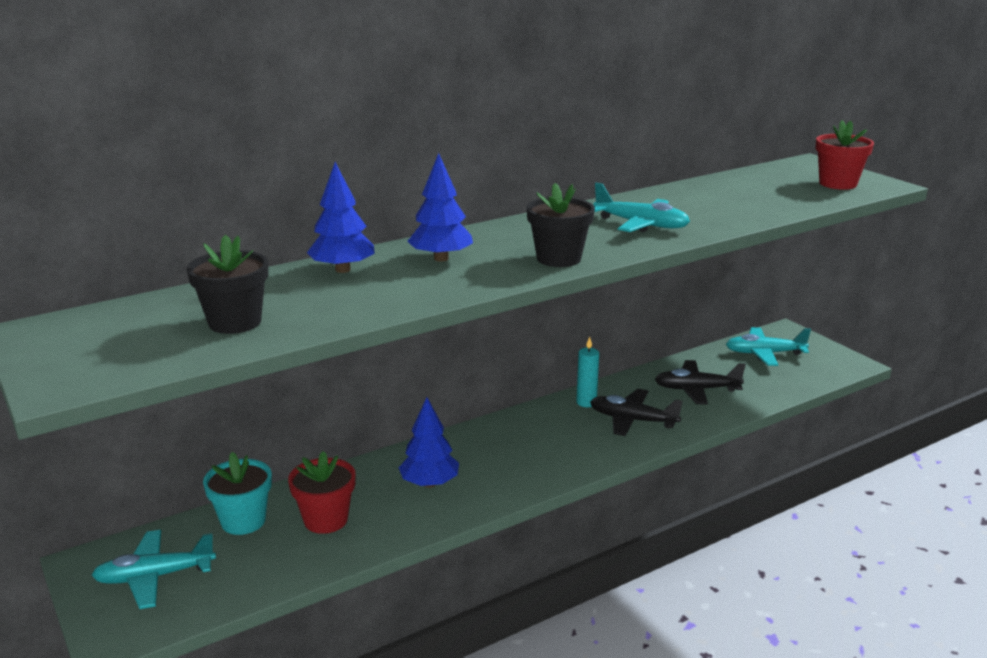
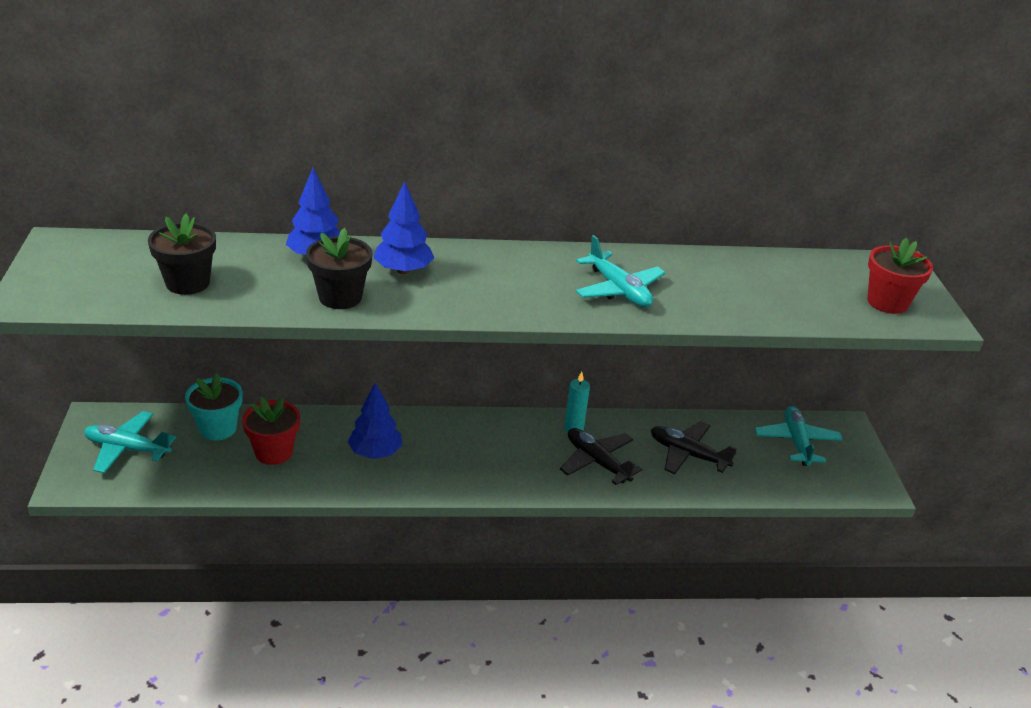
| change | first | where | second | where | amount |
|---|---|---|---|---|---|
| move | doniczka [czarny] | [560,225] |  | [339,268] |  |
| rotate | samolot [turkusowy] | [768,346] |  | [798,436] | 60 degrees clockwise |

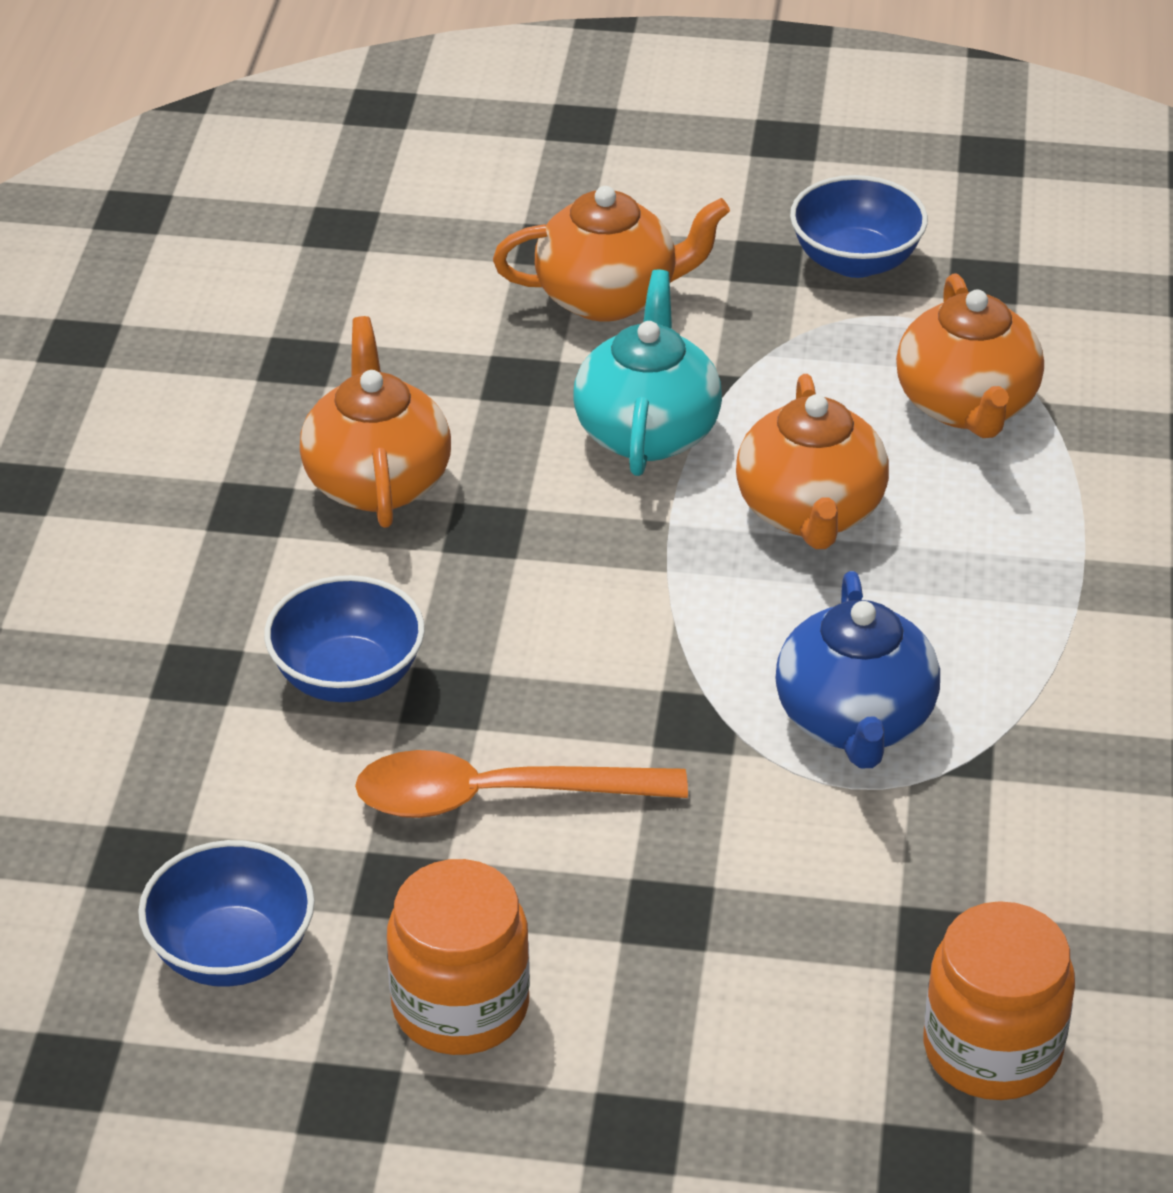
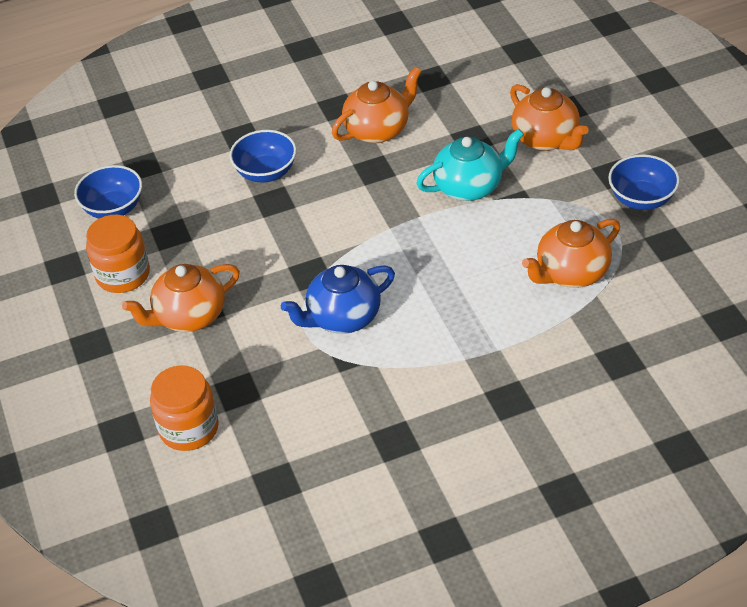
| change | first | where | second | where | amount |
|---|---|---|---|---|---|
| delete | łyżka [pomarańczowy] | [521,784] |  |  |  |
| move | imbryk [pomarańczowy] | [812,461] |  | [181,298] |  |

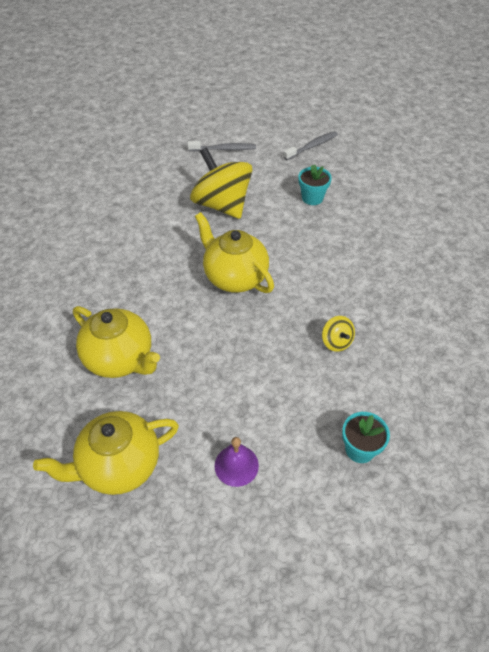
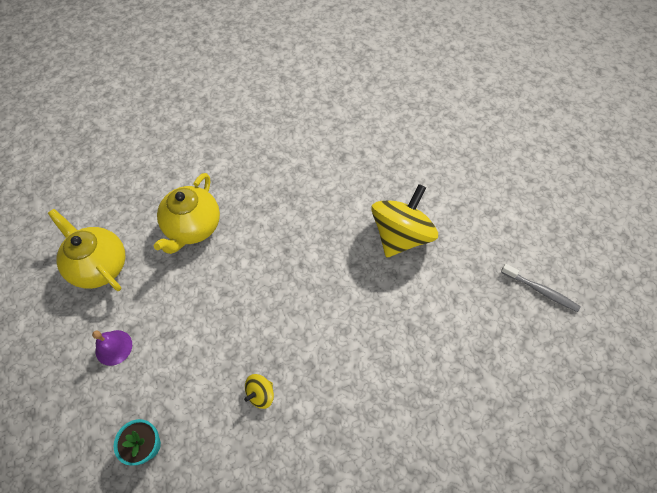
| change | first | where | second | where | amount |
|---|---|---|---|---|---|
| delete | szczoteczka do zębów [szary] | [222,146] |  |  |  |
| delete | imbryk [żółty] | [234,252] |  |  |  |
| delete | doniczka [turkusowy] | [315,184] |  |  |  |

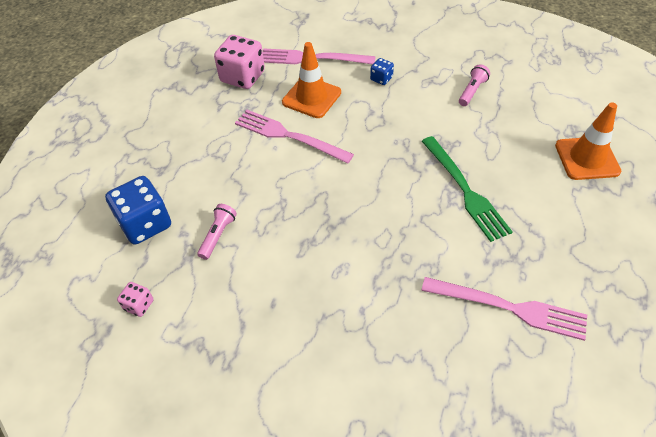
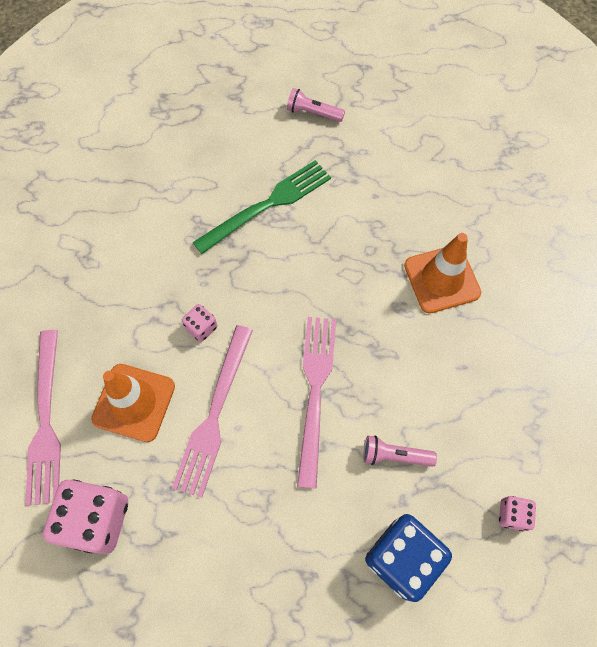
| change | first | where | second | where | amount |
|---|---|---|---|---|---|
| delete | kostka do gry [niebieski] | [382,71] |  |  |  |
| insert |  |  | kostka do gry [różowy] | [199,323] |  |
| move | widelec [różowy] | [504,309] |  | [316,403] |  |
| move | latarka [różowy] | [474,85] |  | [316,105] |  |
| move | pachołek [pomarańczowy] | [588,141] |  | [442,273] |  |

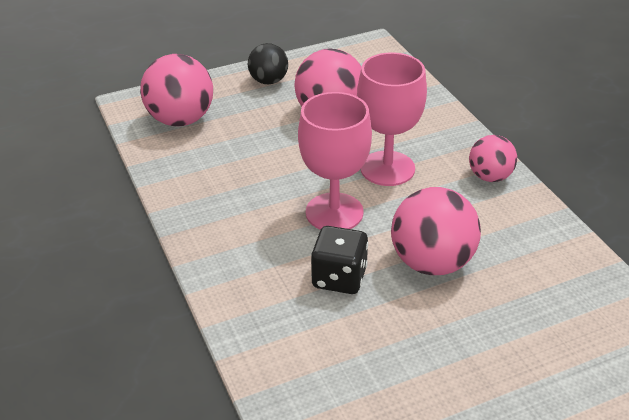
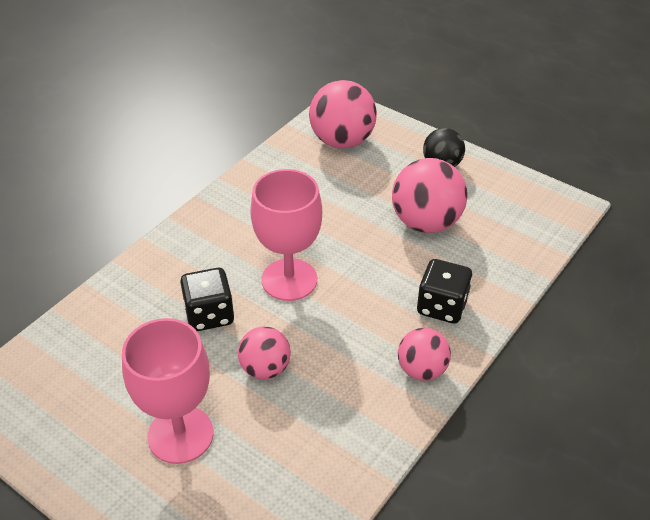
| change | first | where | second | where | amount |
|---|---|---|---|---|---|
| insert |  |  | kostka do gry [czarny] | [444,291] |  |
| move | kielich [różowy] | [392,119] |  | [168,391] |  |
| resize | piłka [różowy] | [436,231] |  | [264,353] | x0.61 |

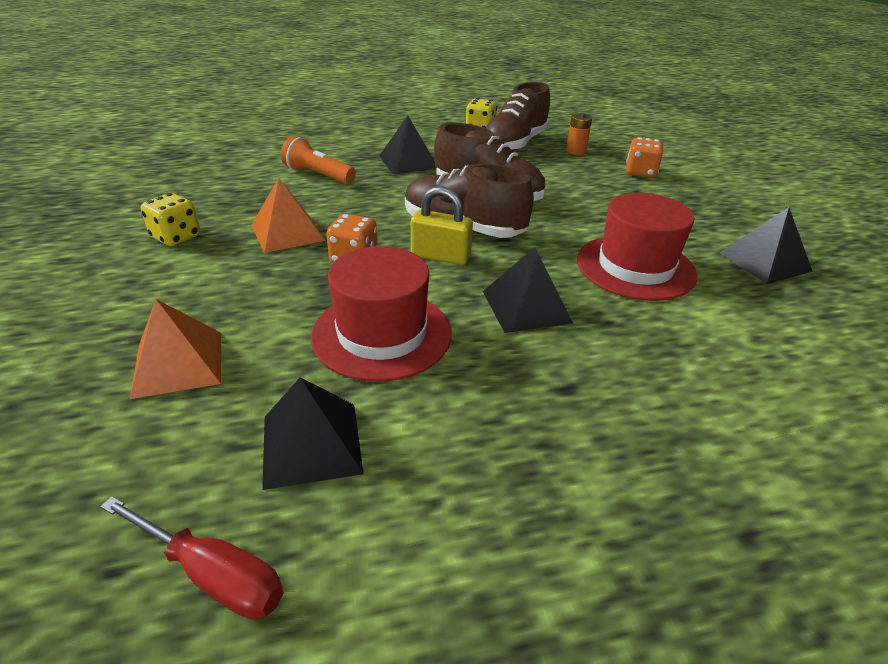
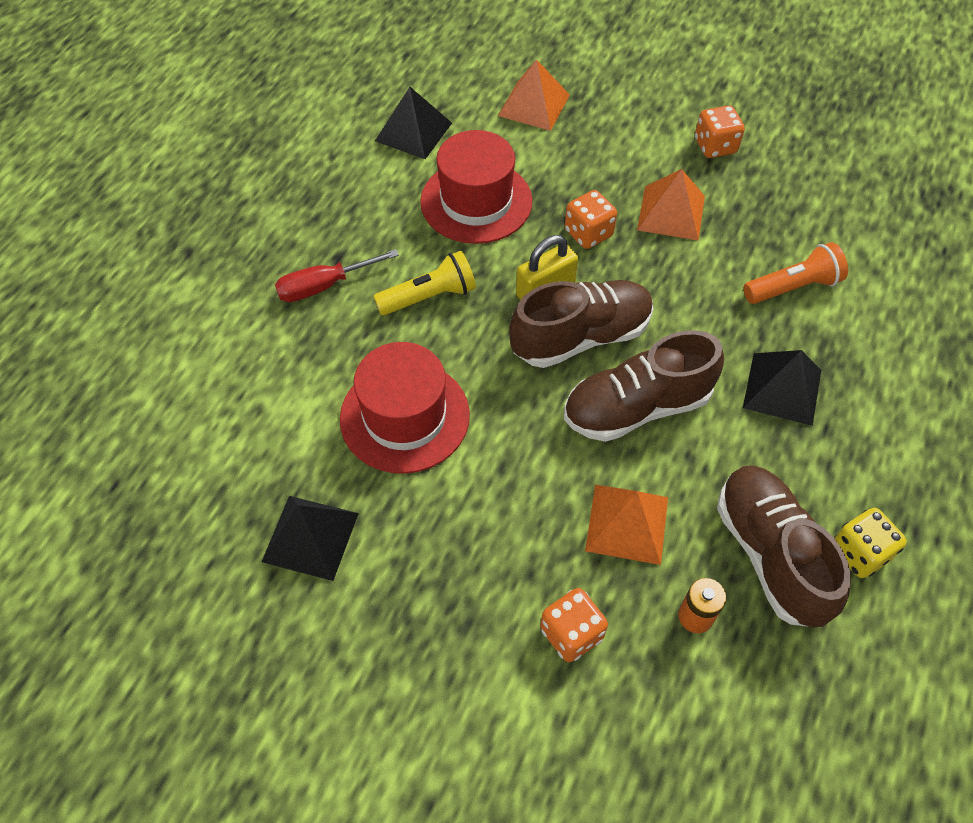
| change | first | where | second | where | amount |
|---|---|---|---|---|---|
| insert |  |  | piramida [pomarańczowy] | [626,525] |  |
| move | śrubokręt [czerwony] | [191,557] |  | [337,275] |  |
| replace | piramida [czarny] | [528,290] | latarka [żółty] | [424,283] |  |
| recolor | kostka do gry [żółty] | [170,219] | kostka do gry [pomarańczowy] | [720,131] |  |

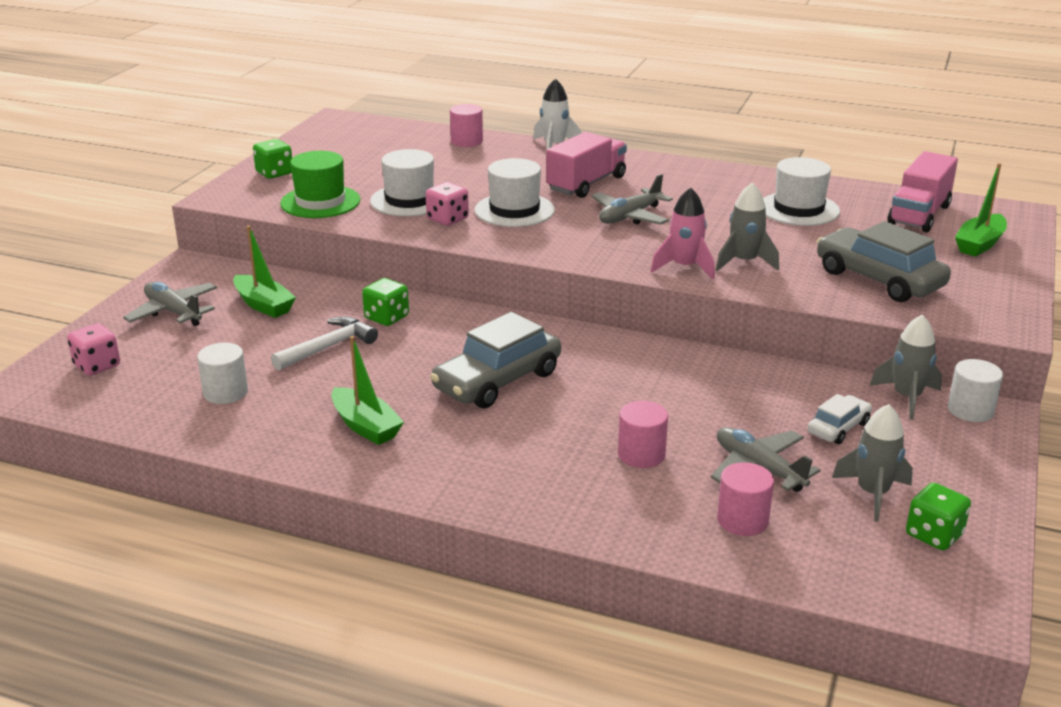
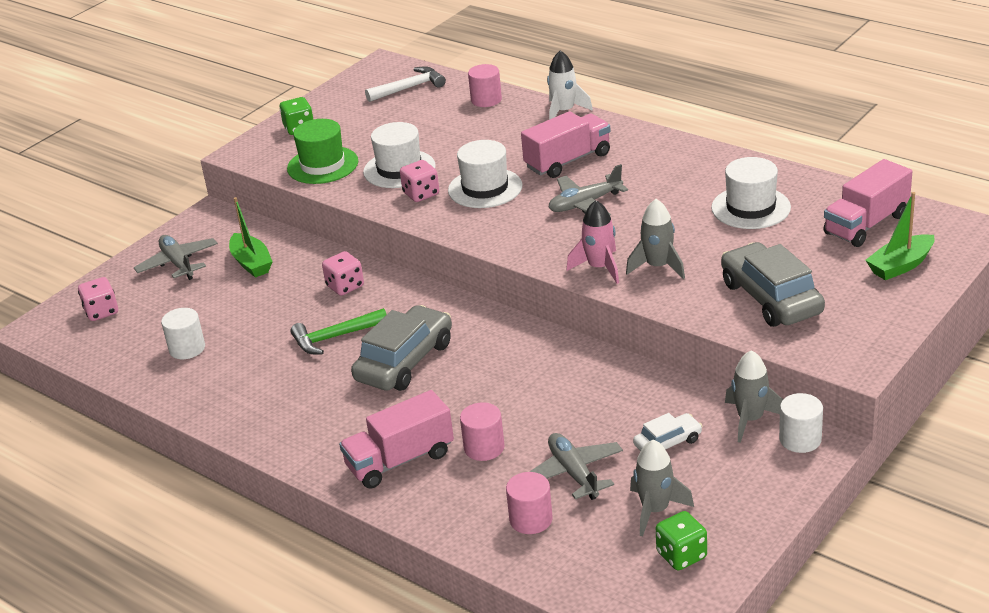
| change | first | where | second | where | amount |
|---|---|---|---|---|---|
| delete | łódka [zielony] | [367,390] |  |  |  |
| insert |  |  | młotek [zielony] | [338,331] |  |
| insert |  |  | ciężarówka [różowy] | [396,439] |  |
| move | młotek [biały] | [324,344] |  | [405,84] |  |
| recolor | kostka do gry [zielony] | [385,302] | kostka do gry [różowy] | [343,273] |  |
| rotate | samochód [szary] | [495,360] |  | [401,348] | 150 degrees clockwise |

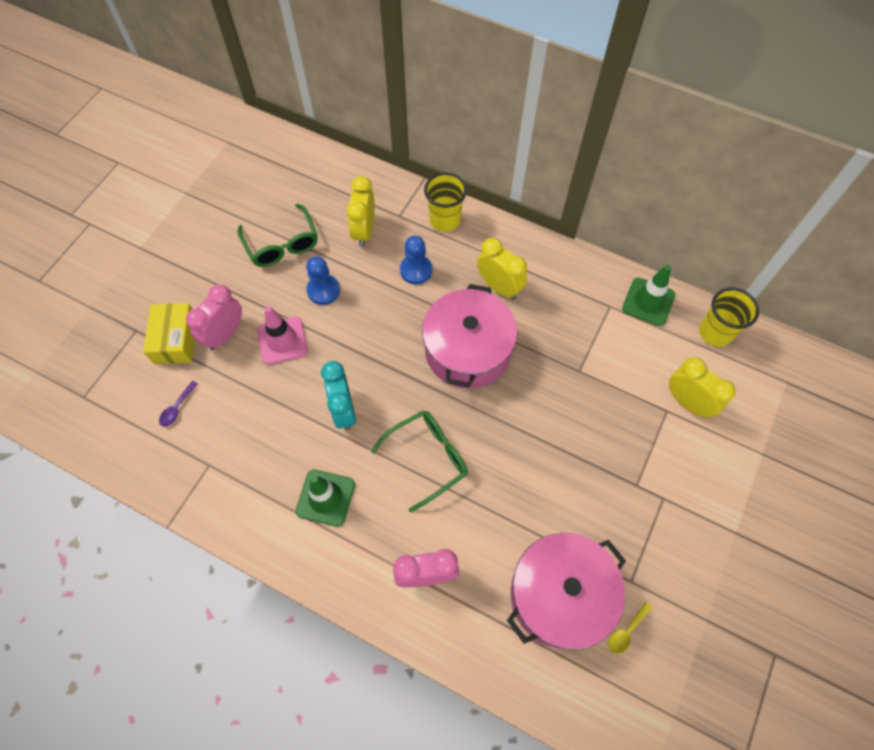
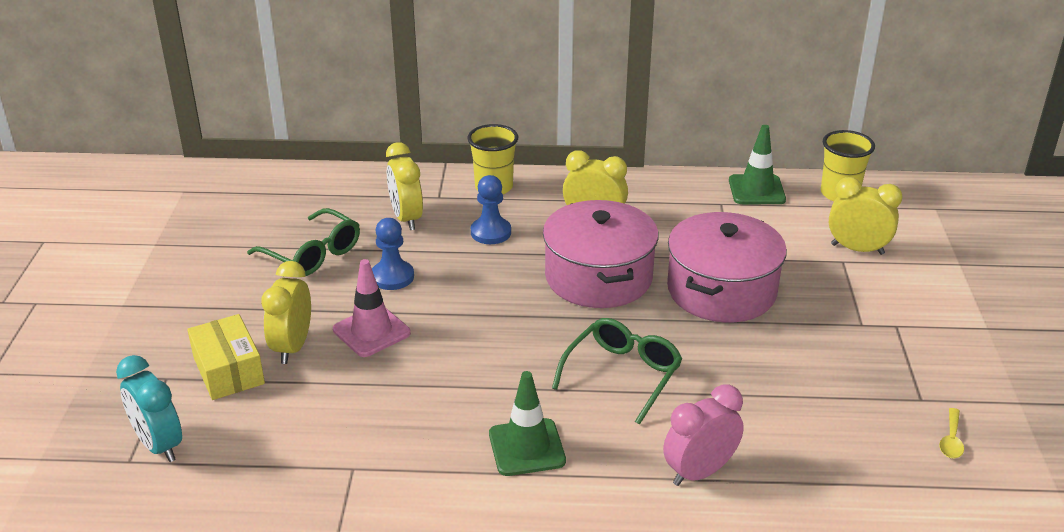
| change | first | where | second | where | amount |
|---|---|---|---|---|---|
| delete | łyżka [fioletowy] | [178,404] |  |  |  |
| move | budzik [turkusowy] | [338,395] |  | [149,408] |  |
| move | garnek [różowy] | [566,591] |  | [727,267] |  |
| recolor | budzik [różowy] | [214,317] | budzik [żółty] | [286,312] |  |

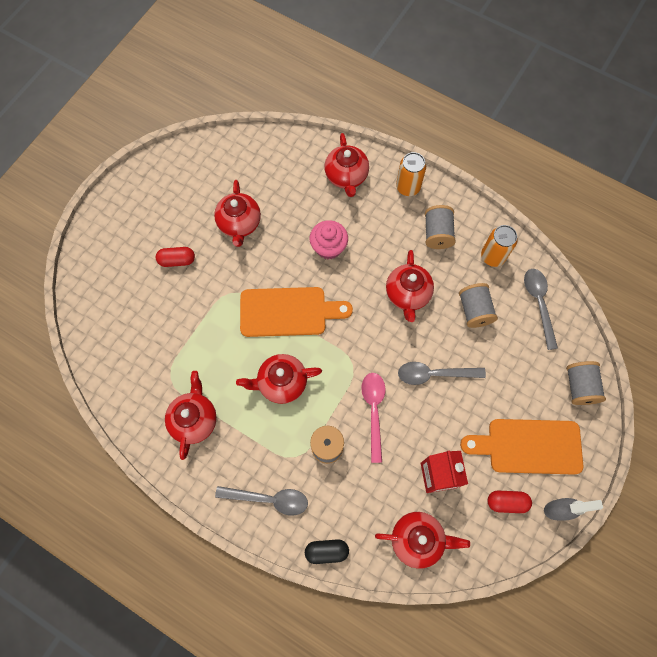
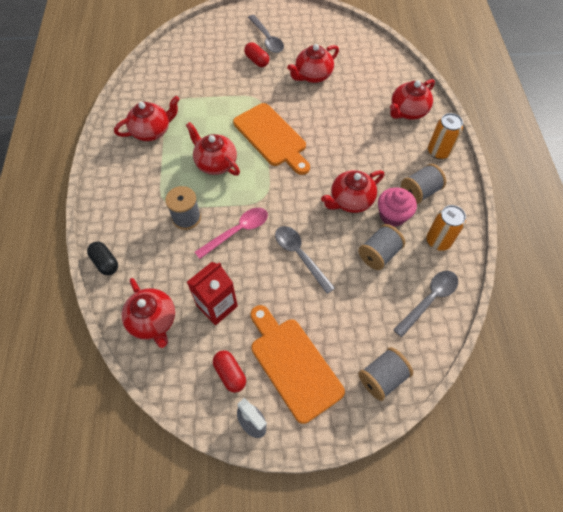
| change | first | where | second | where | amount |
|---|---|---|---|---|---|
| move | łyżka [szary] | [261,501] |  | [266,34] |  |
| move | muffinka [różowy] | [329,239] |  | [397,207] |  |

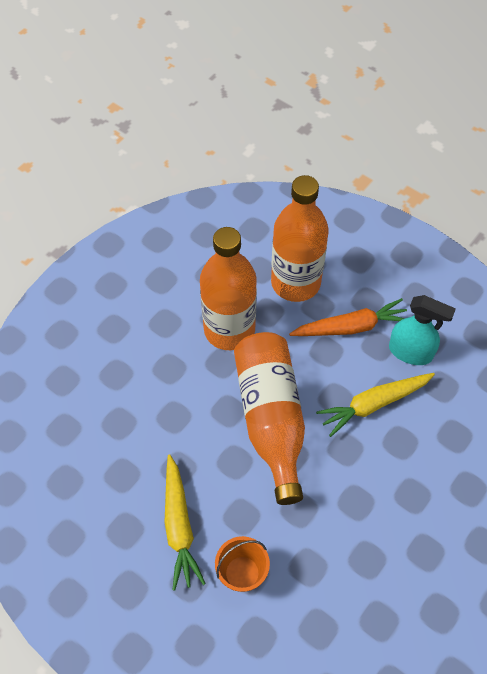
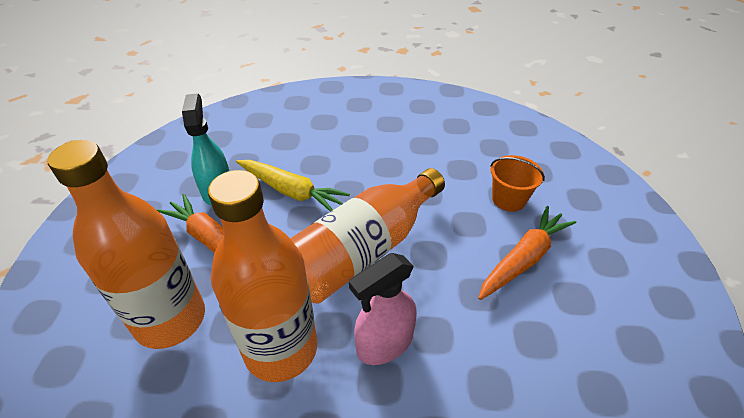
| change | first | where | second | where | amount |
|---|---|---|---|---|---|
| insert |  |  | spryskiwacz [różowy] | [383,309] |  |
| recolor | marchewka [żółty] | [185,522] | marchewka [pomarańczowy] | [527,253] |  |

